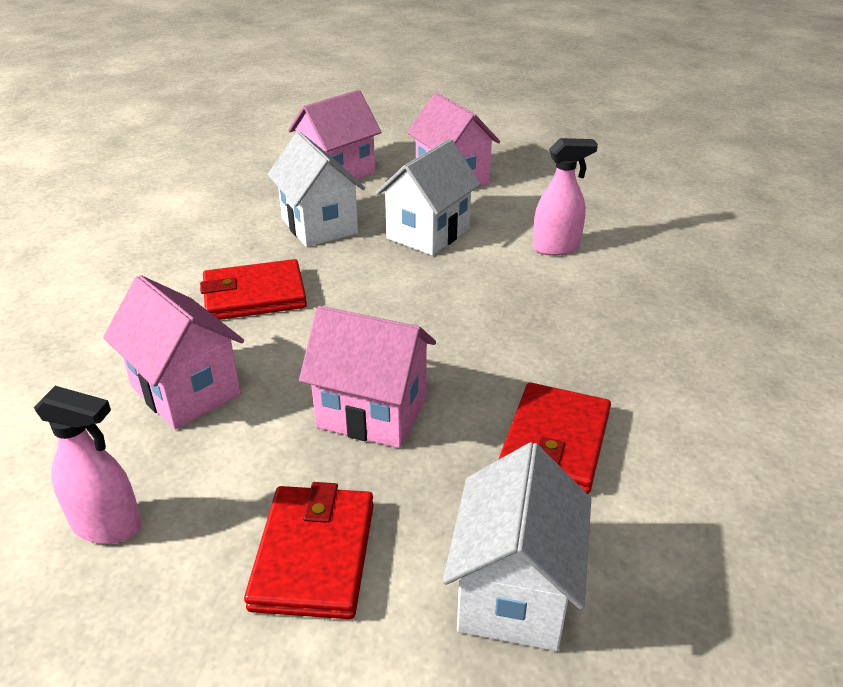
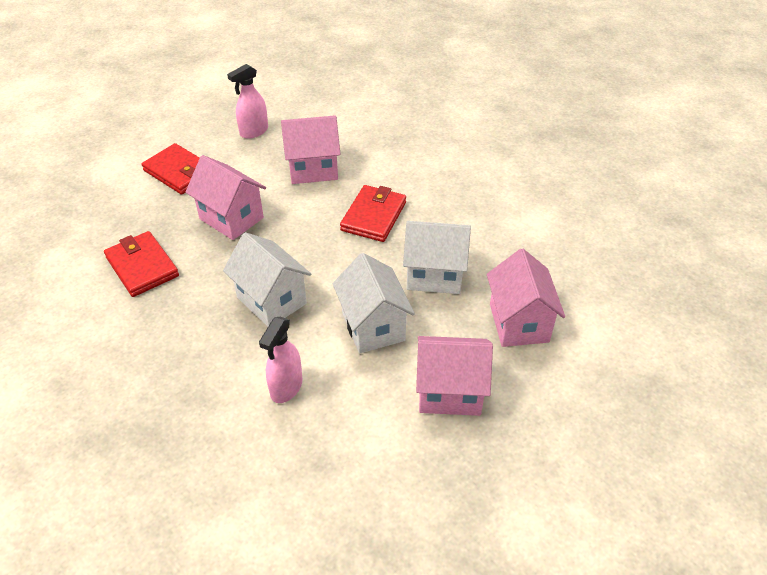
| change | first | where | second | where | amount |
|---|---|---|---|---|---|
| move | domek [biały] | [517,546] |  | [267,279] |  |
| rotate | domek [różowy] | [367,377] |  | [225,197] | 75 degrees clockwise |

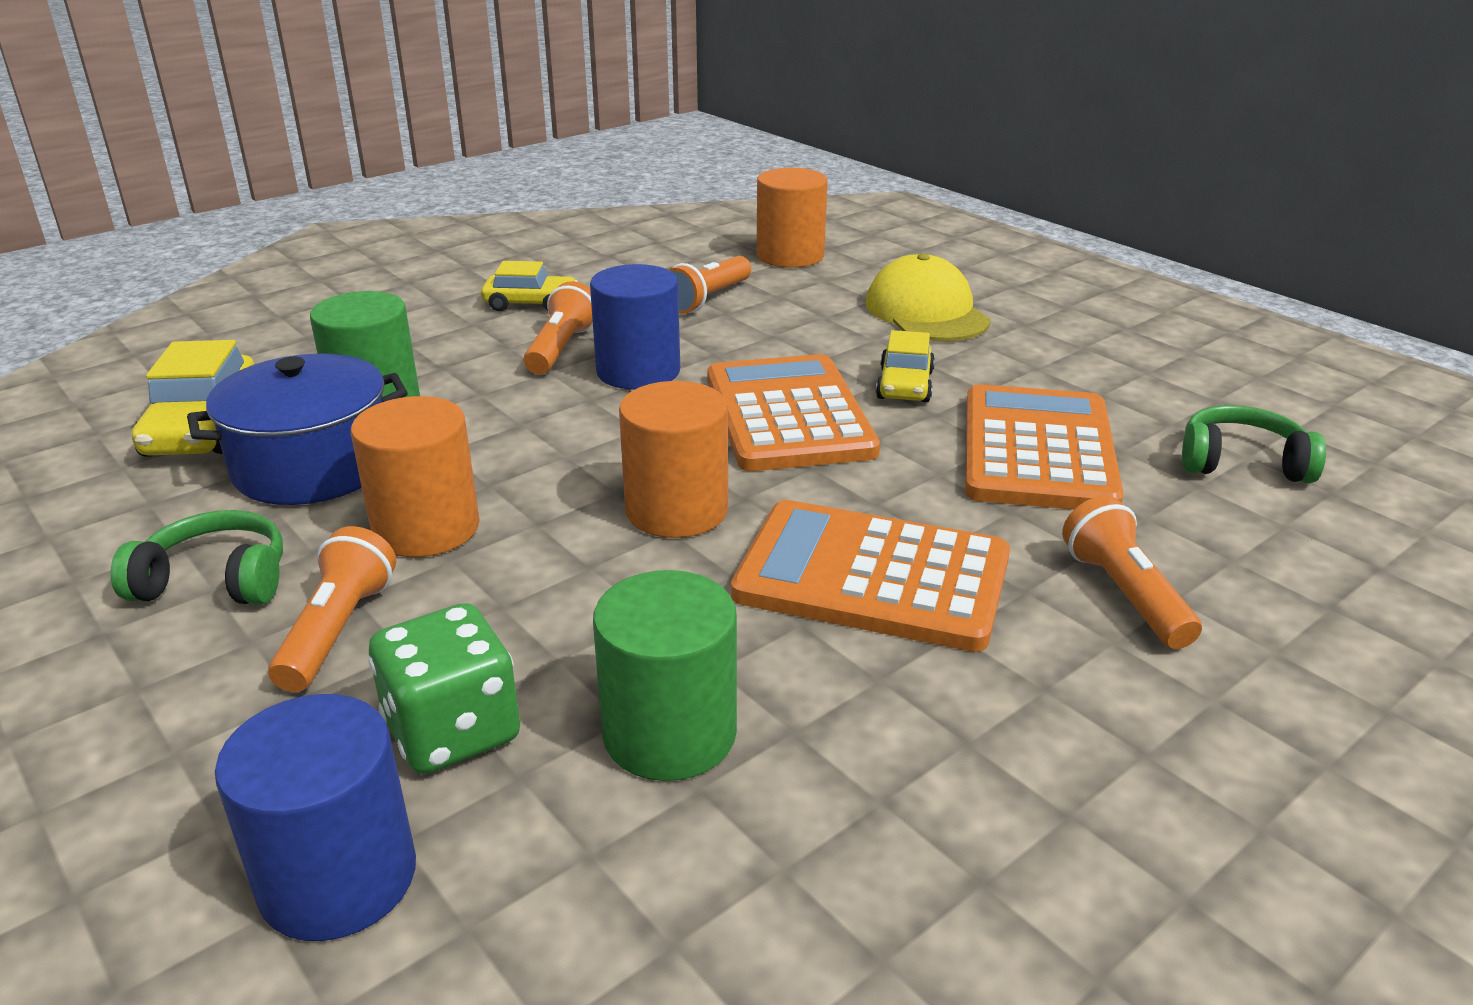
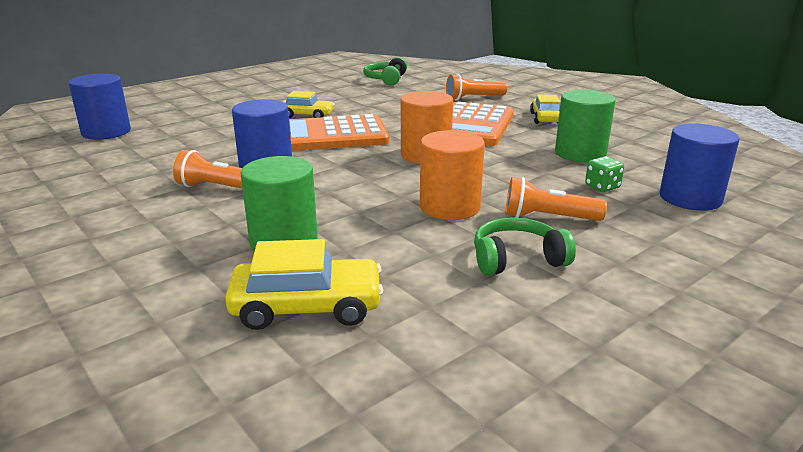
| change | first | where | second | where | amount |
|---|---|---|---|---|---|
| delete | garnek [niebieski] | [297,429] |  |  |  |
| delete | latarka [pomarańczowy] | [710,285] |  |  |  |
| delete | czapka [żółty] | [928,297] |  |  |  |
| delete | kalkulator [pomarańczowy] | [1044,447] |  |  |  |
| move | samochód [żółty] | [529,286] |  | [545,109] |  |
| recolor | walec [pomarańczowy] | [792,218] | walec [niebieski] | [100,106] |  |
| rotate | słuchawki [zielony] | [196,557] |  | [525,246] | 75 degrees clockwise |
| resize | kostka do gry [zielony] | [444,688] |  | [604,174] | x0.56 |

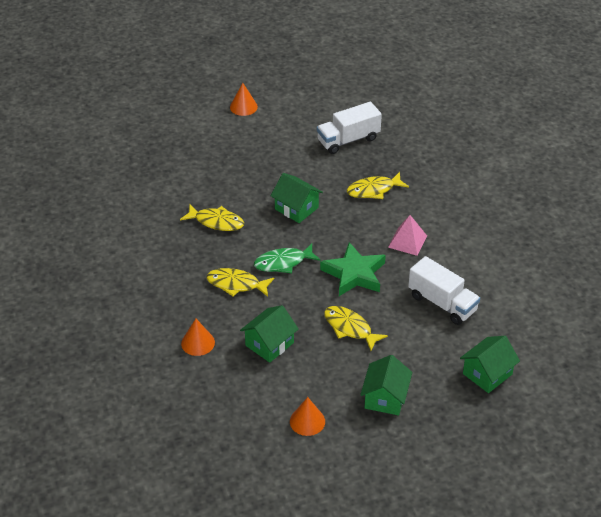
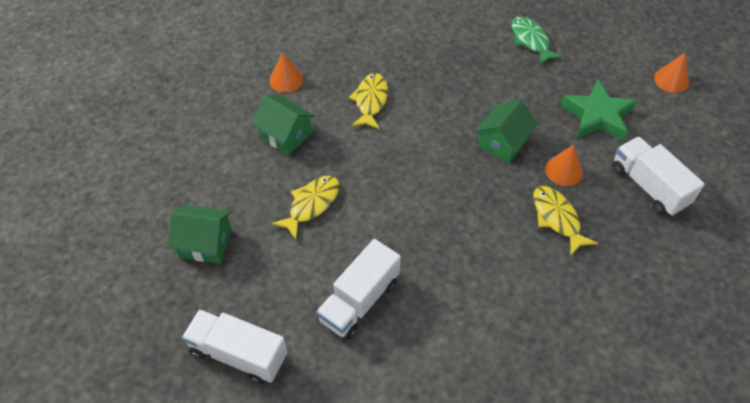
| change | first | where | second | where | amount |
|---|---|---|---|---|---|
| delete | ryba [żółty] | [212,217] |  |  |  |
| delete | piramida [różowy] | [407,235] |  |  |  |
| move | ryba [zielony] | [287,258] |  | [537,40] |  |
| move | stożek [pomarańczowy] | [307,416] |  | [564,165] |  |
| move | gwiazda [zielony] | [353,269] |  | [598,110] |  |
| replace | domek [zielony] | [490,364] | ciężarówka [biały] | [234,346] |  |

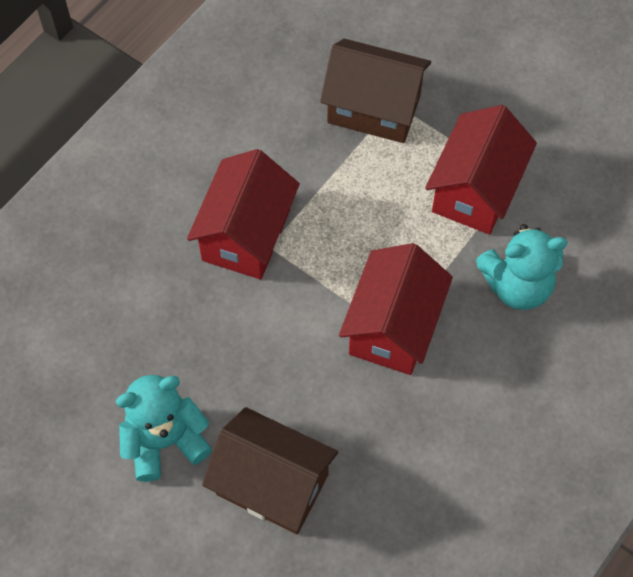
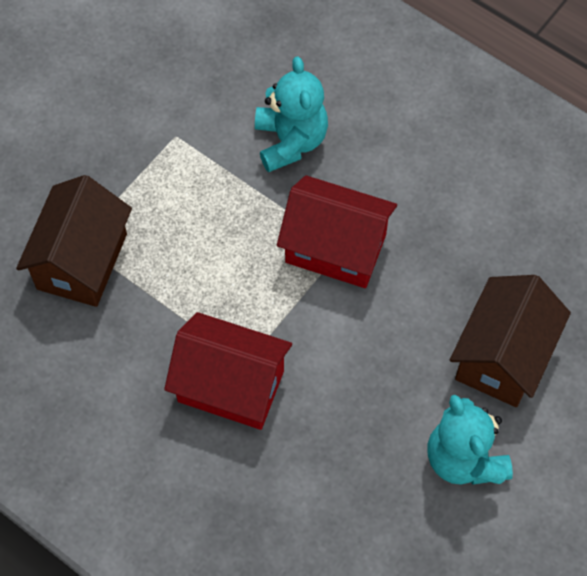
| change | first | where | second | where | amount |
|---|---|---|---|---|---|
| delete | domek [czerwony] | [481,170] |  |  |  |

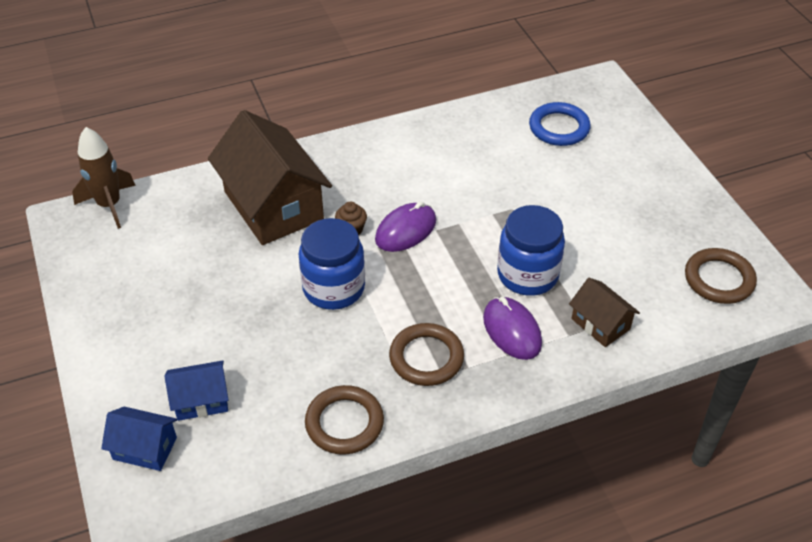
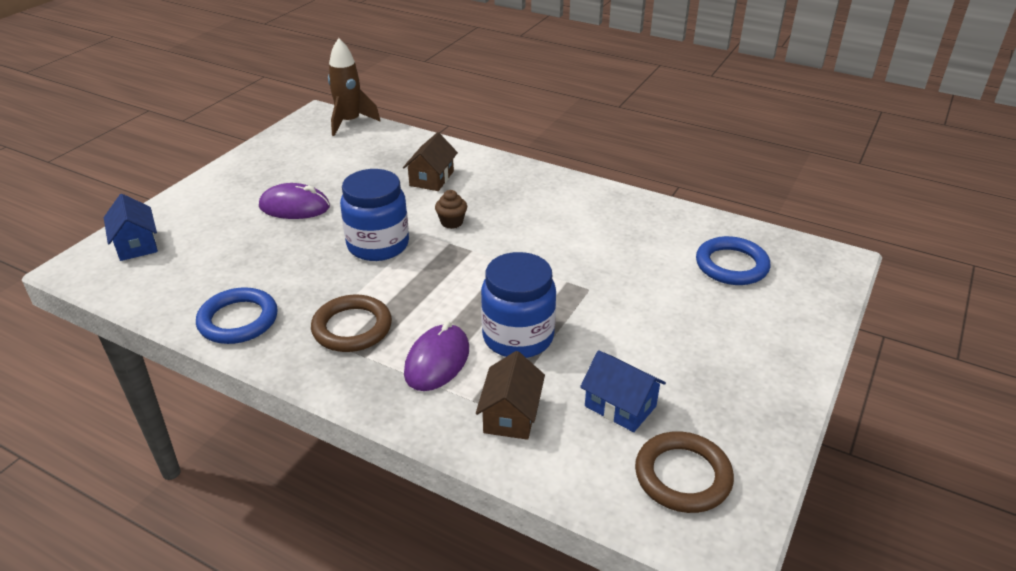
| change | first | where | second | where | amount |
|---|---|---|---|---|---|
| move | domek [niebieski] | [196,390] |  | [623,391] |  |
| move | myszka [fioletowy] | [405,227] |  | [294,201] |  |
| recolor | pierścień [brązowy] | [344,420] | pierścień [niebieski] | [237,315] |  |
| resize | domek [brązowy] | [270,177] |  | [430,161] | x0.48 |

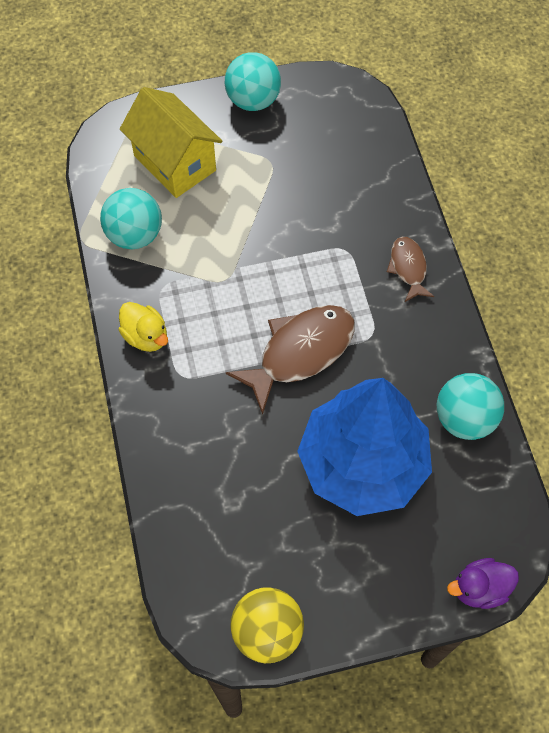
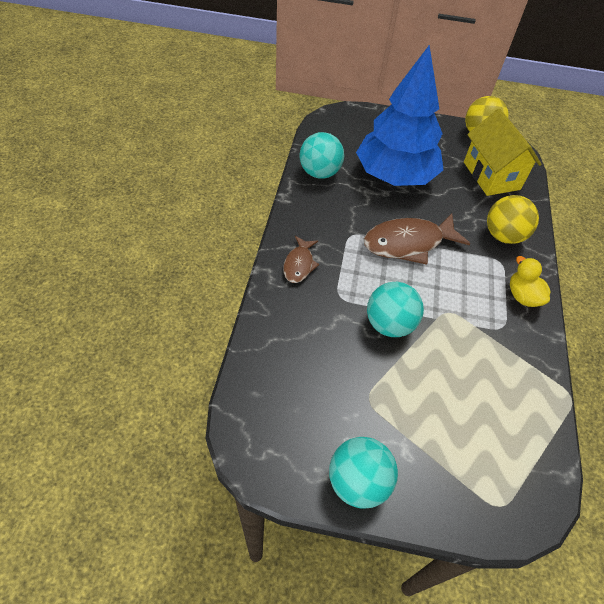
| change | first | where | second | where | amount |
|---|---|---|---|---|---|
| delete | kaczka [fioletowy] | [483,583] |  |  |  |
| insert |  |  | piłka [żółty] | [513,219] |  |
| move | piłka [turkusowy] | [131,218] |  | [395,309] |  |
| move | domek [żółty] | [171,142] |  | [503,152] |  |

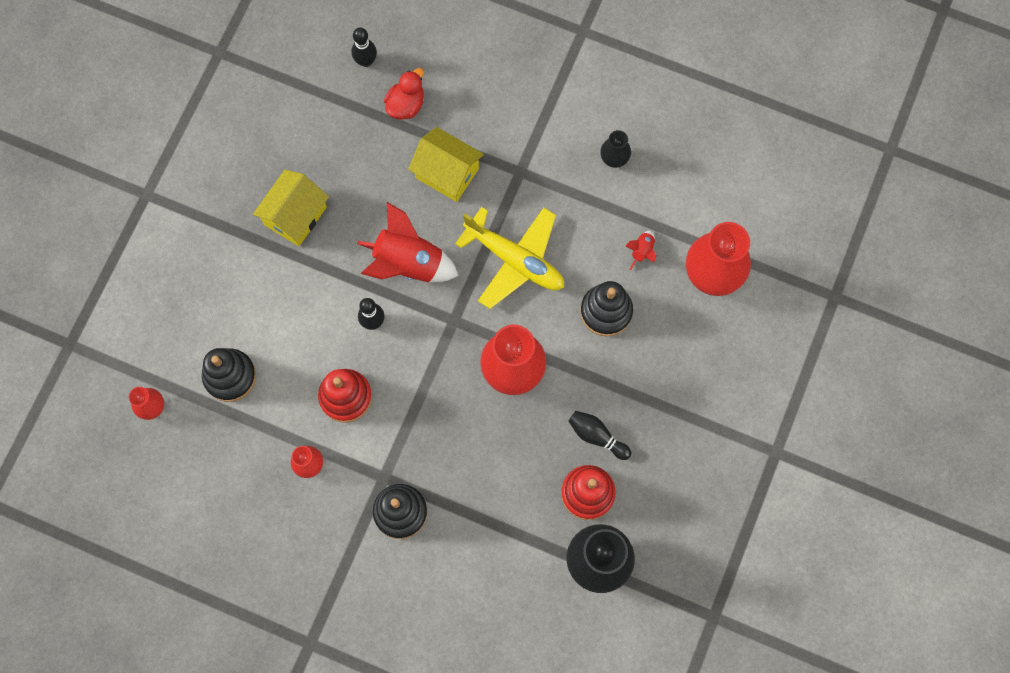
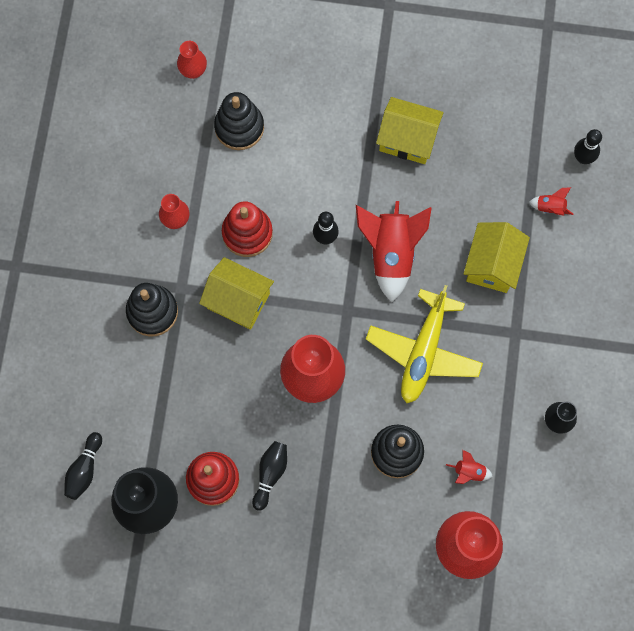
| change | first | where | second | where | amount |
|---|---|---|---|---|---|
| insert |  |  | kręgiel [czarny] | [83,466] |  |
| insert |  |  | domek [żółty] | [236,293] |  |
| replace | kaczka [czerwony] | [404,94] | rakieta [czerwony] | [551,201] |  |

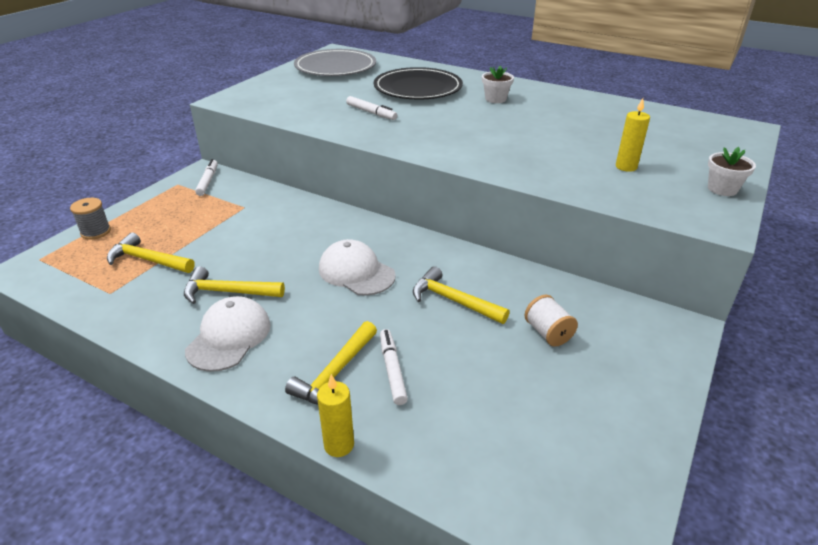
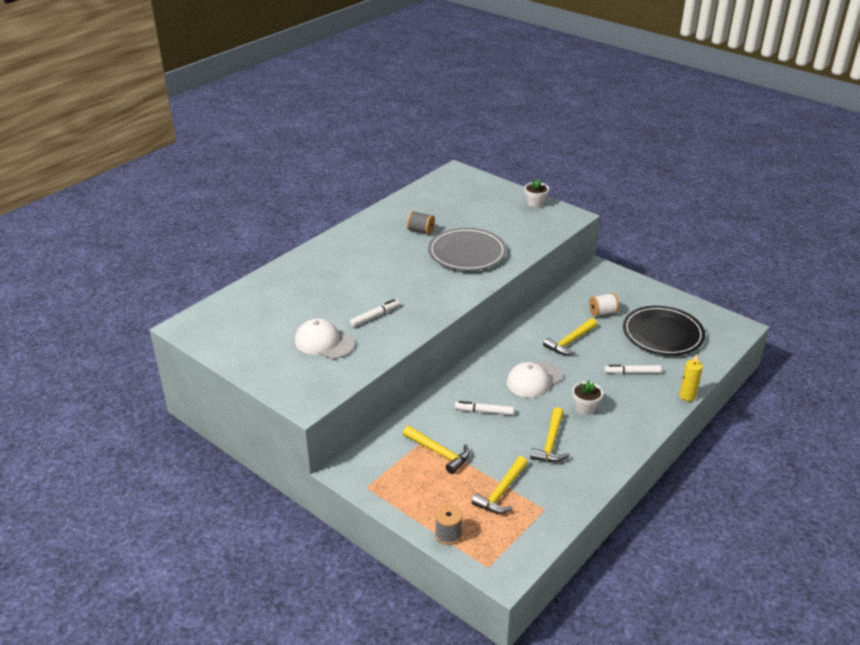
| change | first | where | second | where | amount |
|---|---|---|---|---|---|
| delete | świeca [żółty] | [633,135] |  |  |  |
| insert |  |  | szpulka [szary] | [421,223] |  |
| move | czapka [biały] | [228,334] |  | [325,339] |  |
| move | flamaster [biały] | [206,177] |  | [484,408] |  |
| move | młotek [żółty] | [331,363] |  | [436,450] |  |
| move | talerz [szary] | [335,62] |  | [467,249] |  |
| move | talerz [czarny] | [418,83] |  | [664,330] |  |
| move | doniczka [biały] | [498,84] |  | [587,397] |  |

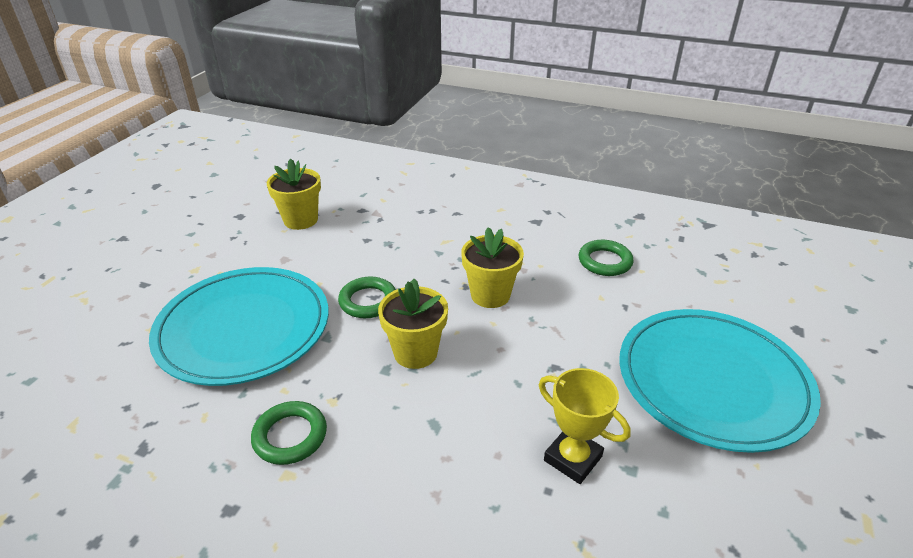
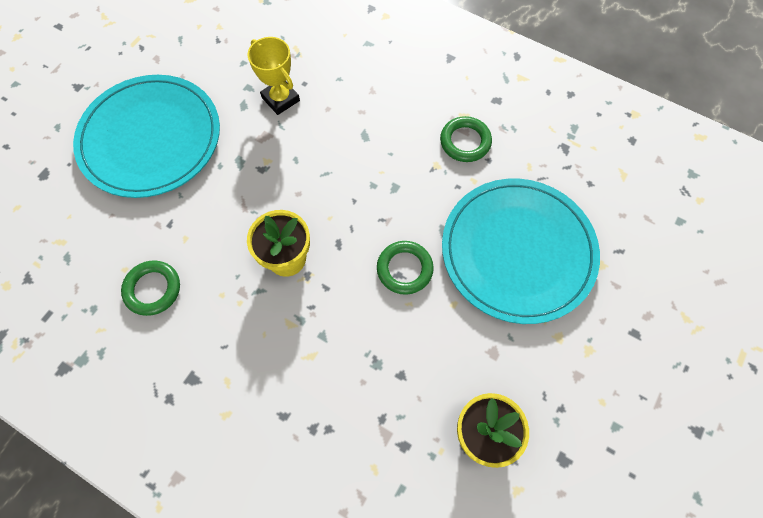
| change | first | where | second | where | amount |
|---|---|---|---|---|---|
| delete | doniczka [żółty] | [413,324] |  |  |  |

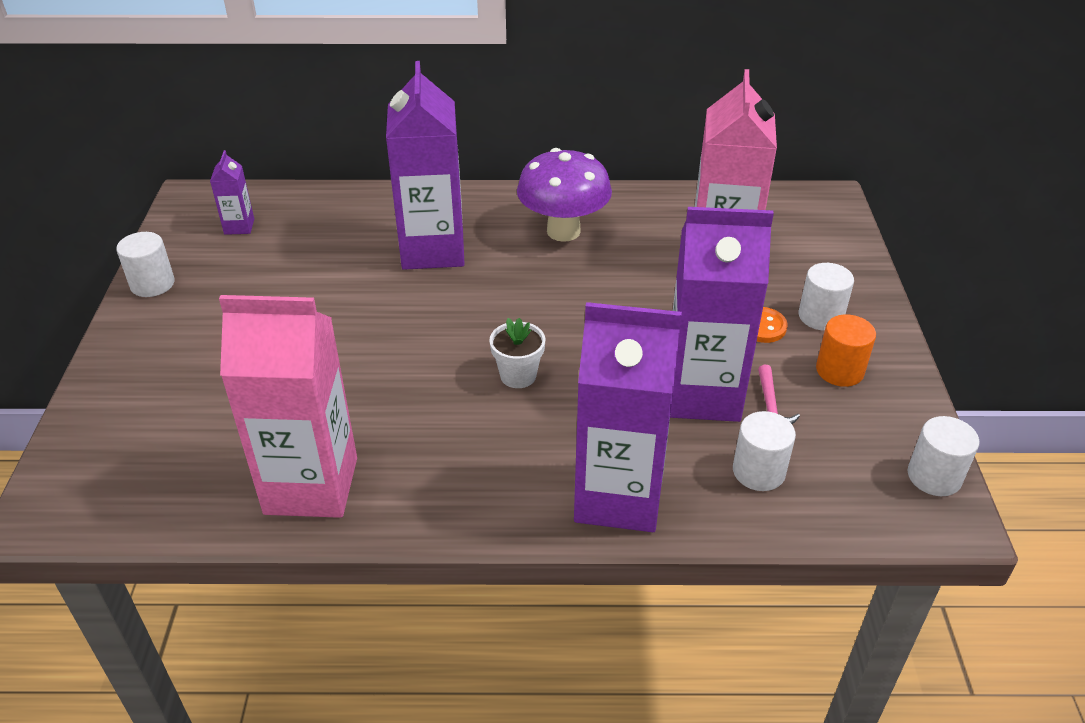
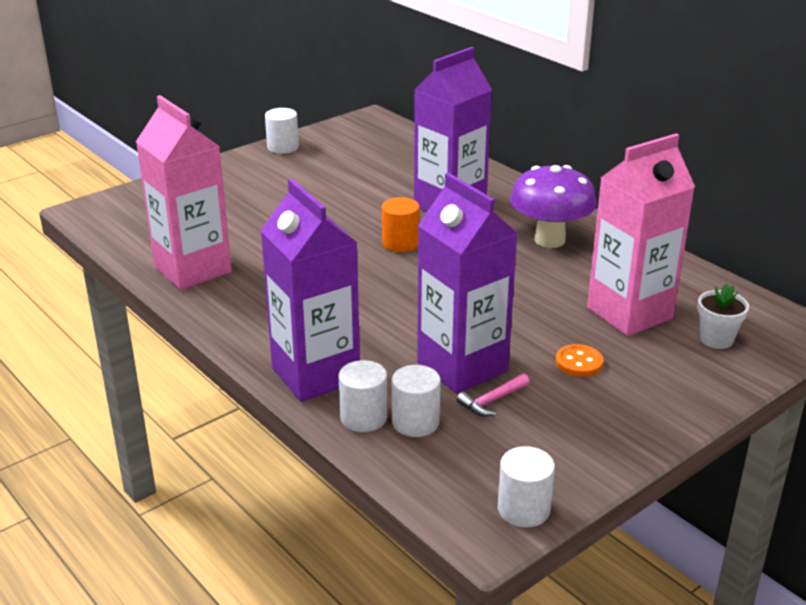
| change | first | where | second | where | amount |
|---|---|---|---|---|---|
| delete | karton mleka [fioletowy] | [232,192] |  |  |  |
| move | doniczka [biały] | [517,353] |  | [723,316] |  |
| move | walec [biały] | [826,297] |  | [363,396] |  |
| move | walec [pomarańczowy] | [846,350] |  | [401,224] |  |

